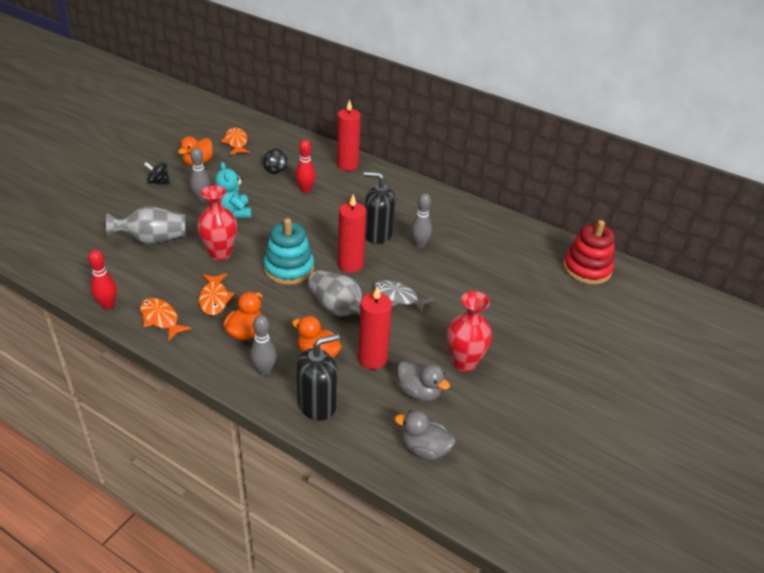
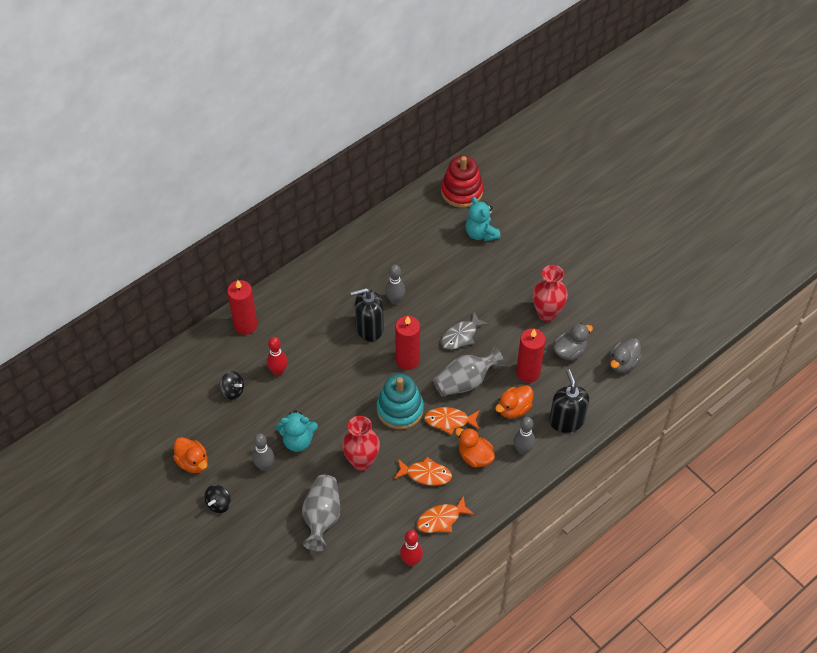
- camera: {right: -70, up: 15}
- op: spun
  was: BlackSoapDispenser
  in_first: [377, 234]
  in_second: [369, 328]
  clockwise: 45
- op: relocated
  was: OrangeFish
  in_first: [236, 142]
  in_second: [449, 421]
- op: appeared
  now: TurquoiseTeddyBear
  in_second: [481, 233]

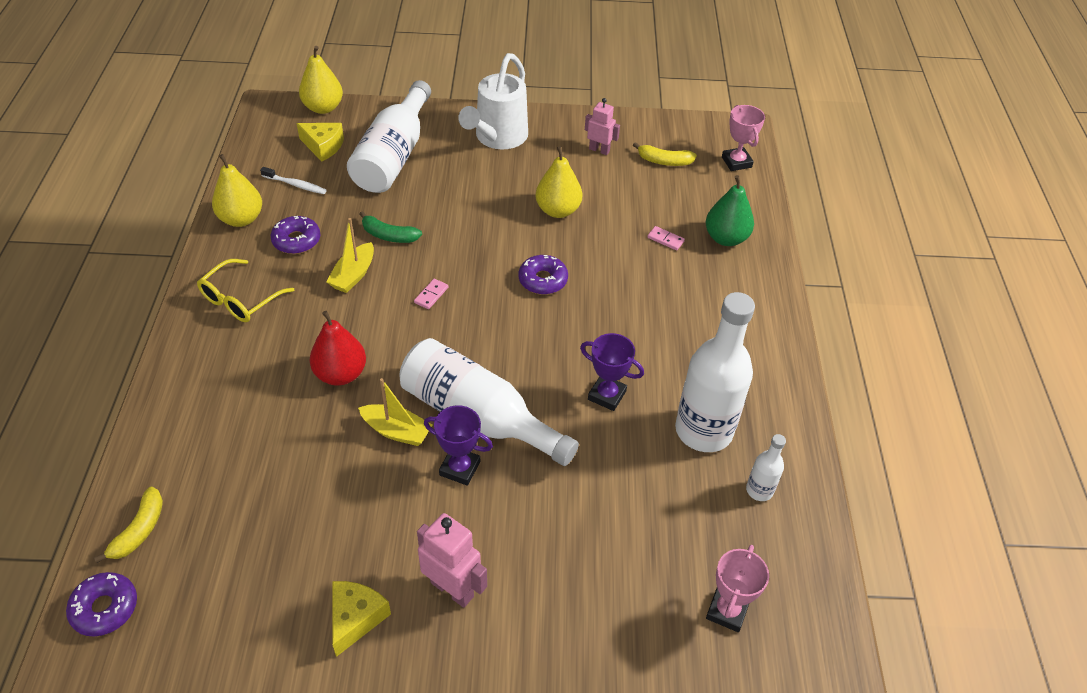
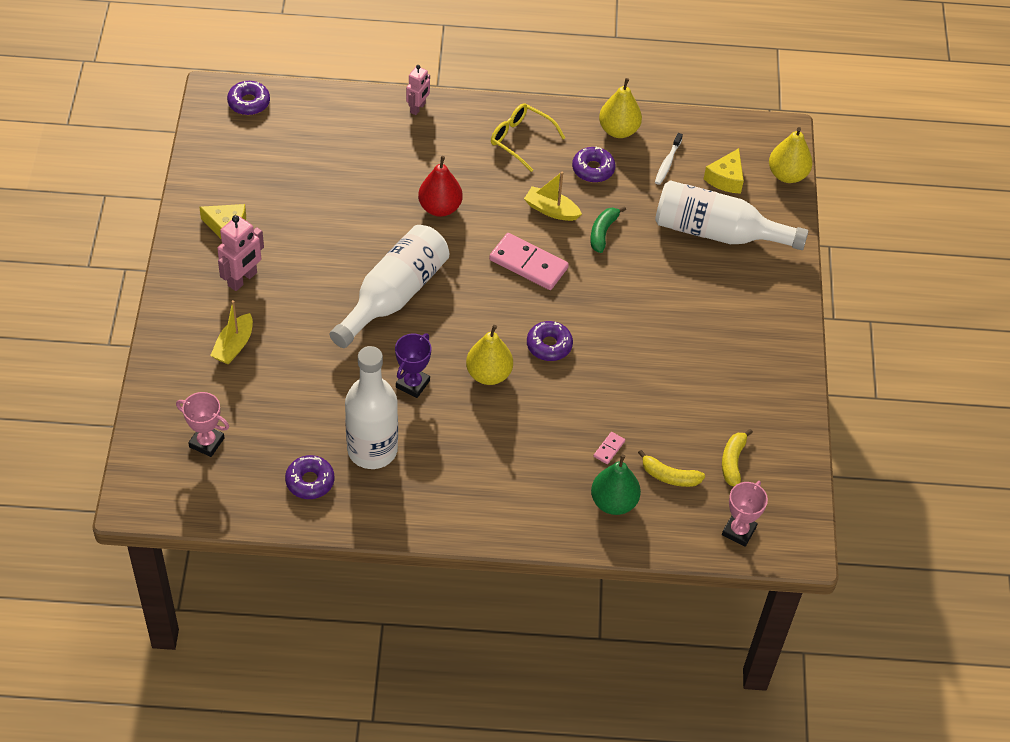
- camera: {right: 90, up: 5}
- op: relocated
  was: YellowBoat
  in_first: [396, 431]
  in_second: [234, 346]
- op: exchanged
  was: WhiteBottle
  now: PurpleDonut
  in_first: [759, 490]
  in_second: [310, 481]
- op: relocated
  was: PinkRobot
  in_first: [599, 150]
  in_second: [418, 108]
- op: relocated
  was: YellowPear
  in_first: [558, 210]
  in_second: [489, 374]
- op: size
  was: PinkDomino
  in_first: [431, 295]
  in_second: [528, 264]
  ratio: 2.27
- op: relocated
  was: YellowBanana
  in_first: [139, 530]
  in_second: [669, 476]
- op: spun
  was: PinkTrophy
  in_first: [736, 162]
  in_second: [739, 531]
  clockwise: -45
- op: missing
  was: PurpleTrophy
  in_first: [460, 468]
- op: missing
  was: WhiteWateringCan
  in_first: [497, 138]

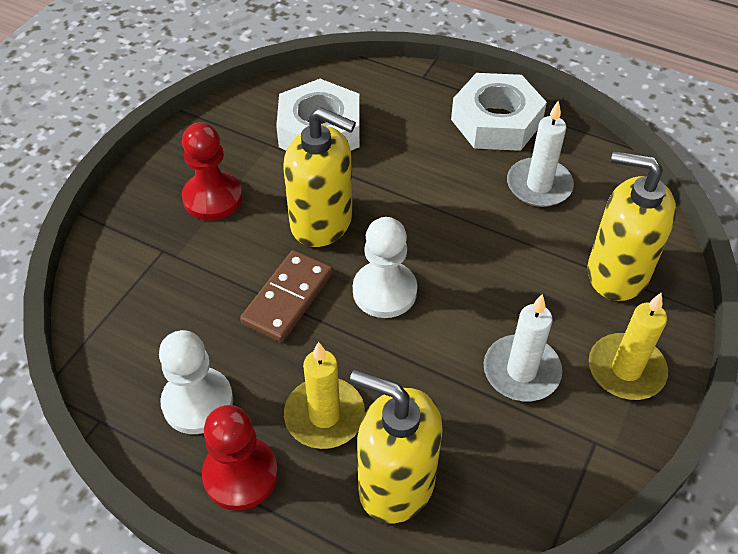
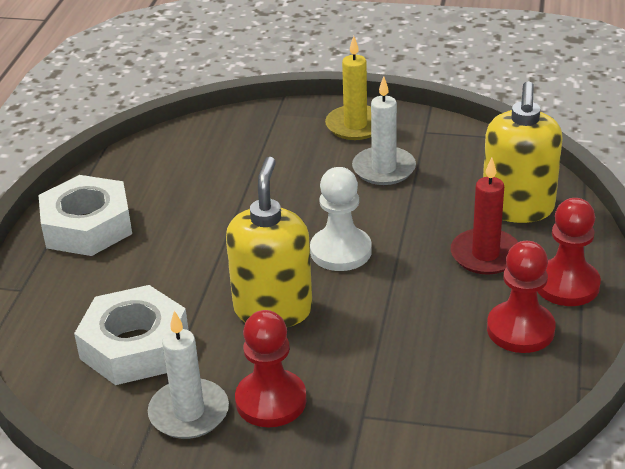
- camera: {right: -105, up: -15}
- op: relocated
  was: WhiteCandle
  in_first: [539, 185]
  in_second: [189, 412]
- op: colour
  was: YellowCandle
  now: RedCandle
  in_first: [324, 415]
  in_second: [485, 255]
- op: colour
  was: WhitePawn
  now: RedPawn
  in_first: [198, 402]
  in_second: [520, 329]
- op: missing
  was: BrownDomino
  in_first: [288, 298]
- op: missing
  was: YellowSoapDispenser
  in_first: [616, 273]

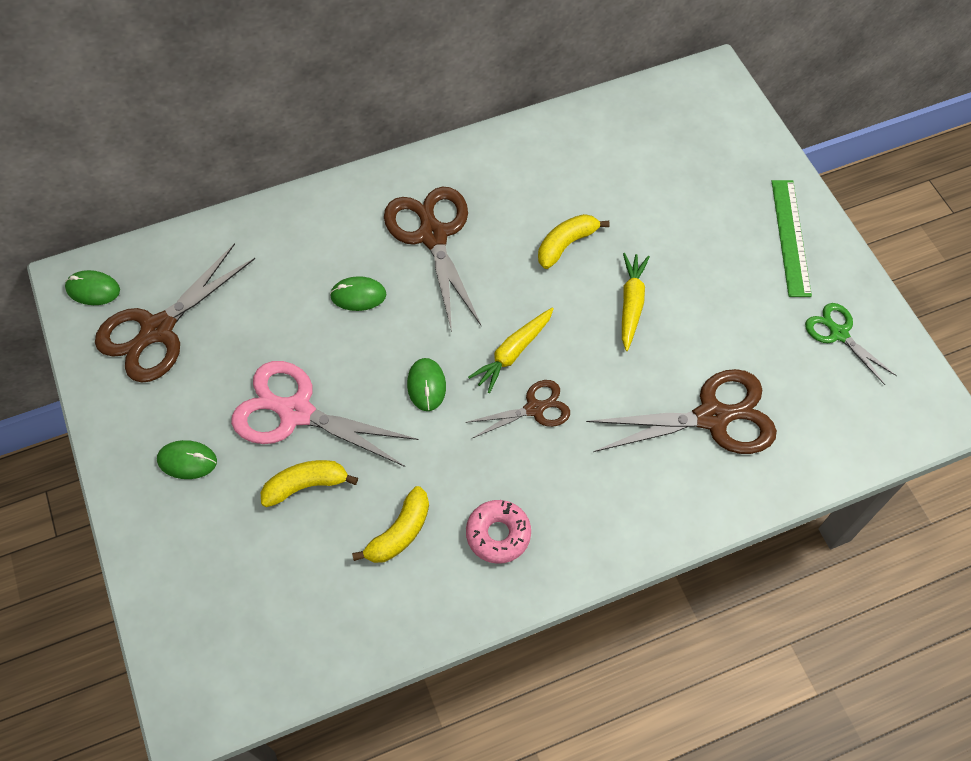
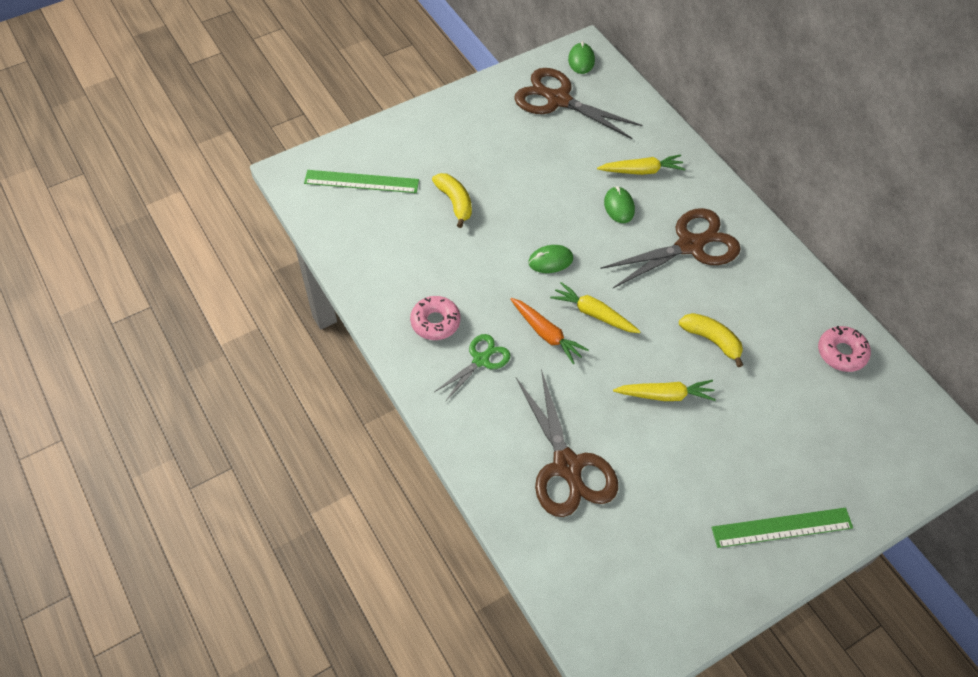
- camera: {right: 80, up: -5}
- op: appeared
  now: GreenRuler
  in_second: [361, 181]
- op: relocated
  was: GreenScissors
  in_first: [838, 333]
  in_second: [481, 360]
- op: exchanged
  was: BrownScissors
  now: OrangeCarrot
  in_first: [534, 409]
  in_second: [546, 334]
- op: appeared
  now: YellowCarrot
  in_second: [641, 171]
- op: appeared
  now: PinkDonut
  in_second: [841, 353]
- op: missing
  was: GreenMouse
  in_first: [187, 461]
- op: missing
  was: PinkScissors
  in_first: [296, 412]
- op: missing
  was: YellowBanana
  in_first: [400, 532]

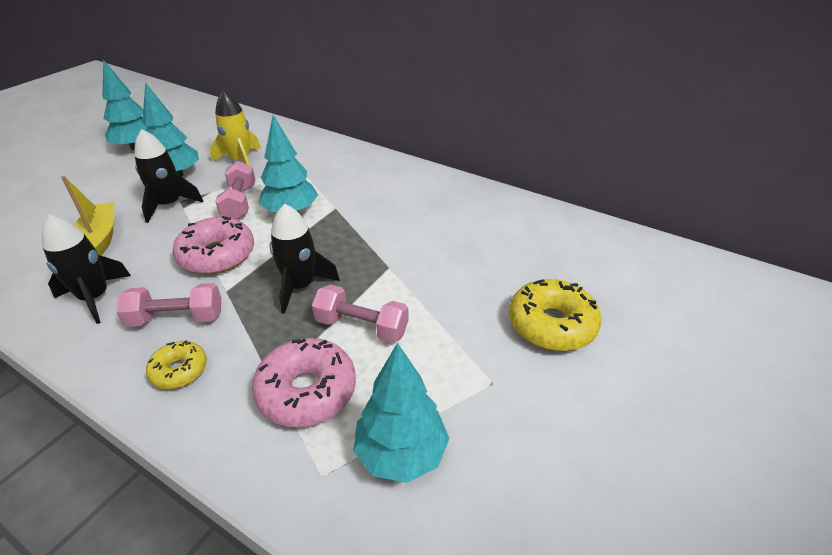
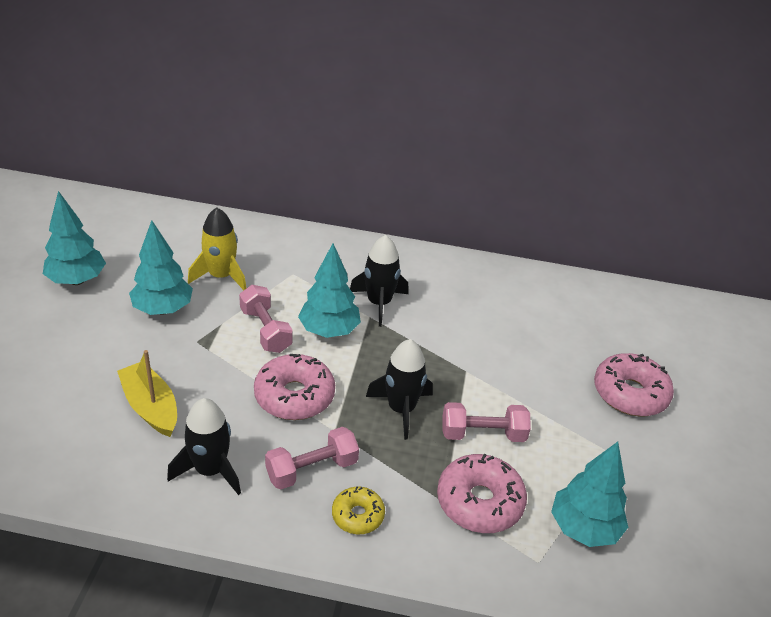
- camera: {right: -25, up: 0}
- op: relocated
  was: BlackRocket
  in_first: [169, 205]
  in_second: [379, 303]
- op: colour
  was: YellowDonut
  now: PinkDonut
  in_first: [551, 325]
  in_second: [630, 393]

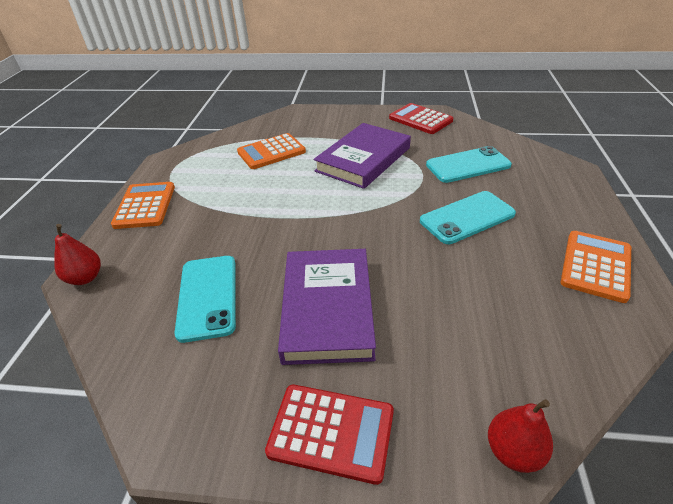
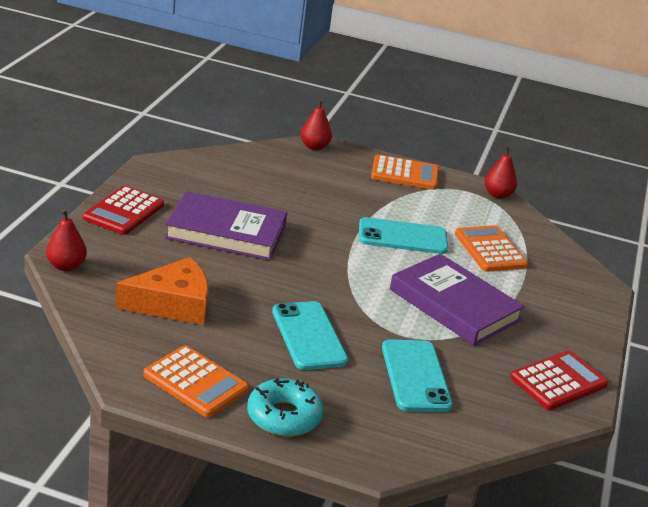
- camera: {right: 95, up: -10}
- op: appeared
  now: OrangeCheese
  in_second: [173, 304]
- op: appeared
  now: TurquoiseDonut
  in_second: [284, 416]
- op: relocated
  was: TurquoisePhone
  in_first: [208, 296]
  in_second: [402, 237]
- op: appeared
  now: RedPear
  in_second: [497, 195]

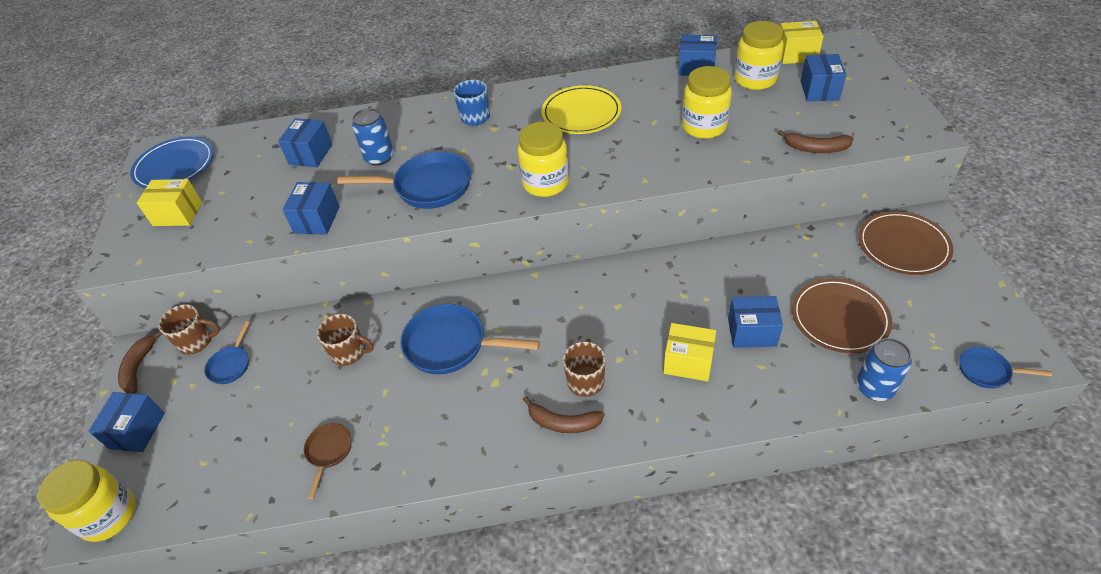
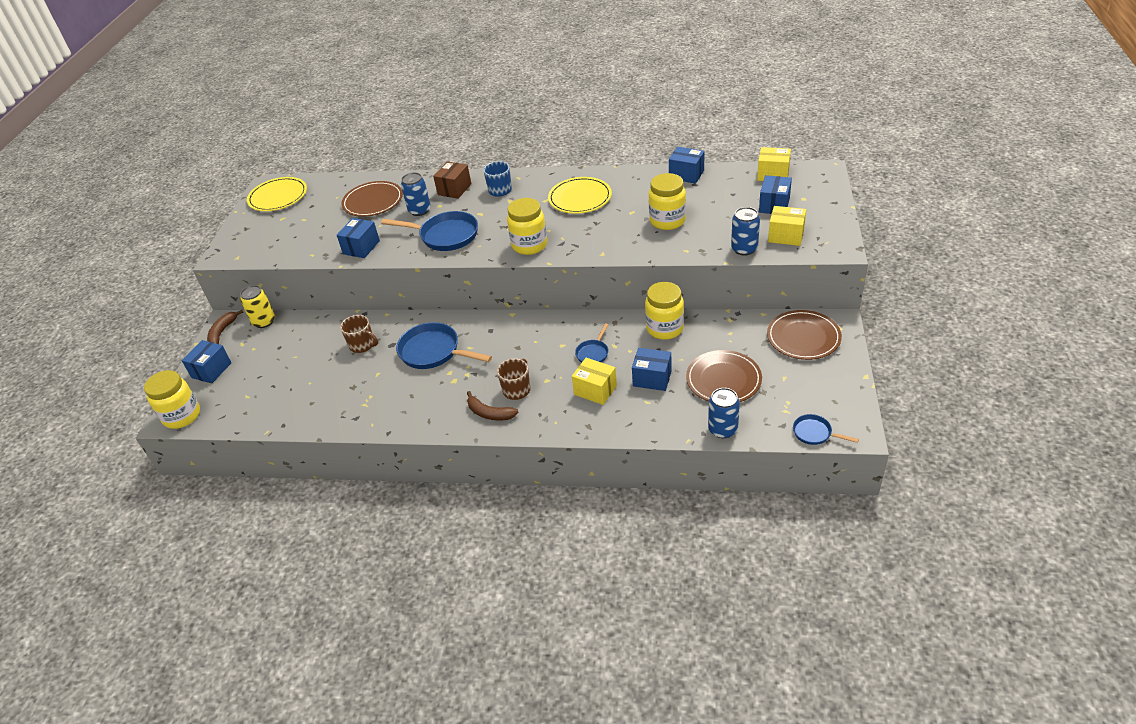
- camera: {right: 15, up: -5}
- op: exchanged
  was: BrownMug
  now: YellowCan
  in_first: [196, 341]
  in_second: [264, 321]
- op: colour
  was: BluePlate
  now: YellowPlate
  in_first: [174, 166]
  in_second: [278, 197]
- op: exchanged
  was: BlueBox
  now: BrownPlate
  in_first: [311, 154]
  in_second: [373, 201]
- op: appeared
  now: BrownBox
  in_second: [454, 189]
- op: relocated
  was: BluePan
  in_first: [231, 365]
  in_second: [593, 353]
- op: relocated
  was: YellowJar
  in_first: [755, 80]
  in_second: [664, 328]
- op: exchanged
  was: BrownBanana
  now: BlueCan
  in_first: [815, 148]
  in_second: [744, 249]
- op: relocated
  was: YellowBox
  in_first: [178, 214]
  in_second: [786, 236]
- op: missing
  was: BrownPan
  in_first: [329, 452]

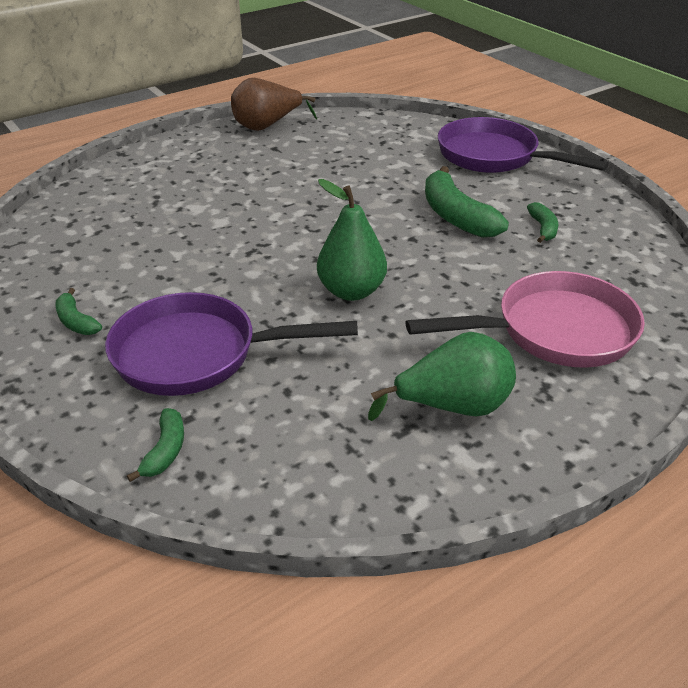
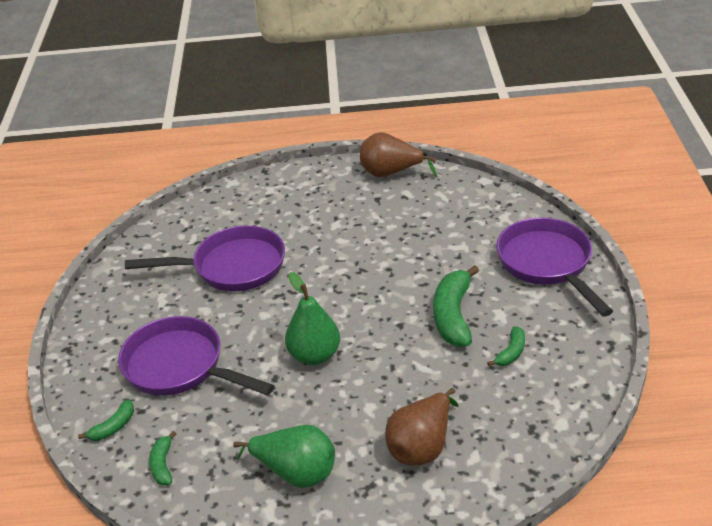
- camera: {right: 35, up: 0}
- op: appeared
  now: PurplePan
  in_second: [232, 267]
- op: relocated
  was: GreenBanana
  in_first: [76, 321]
  in_second: [163, 465]
- op: exchanged
  was: PinkPan
  now: BrownPear
  in_first: [554, 331]
  in_second: [422, 446]

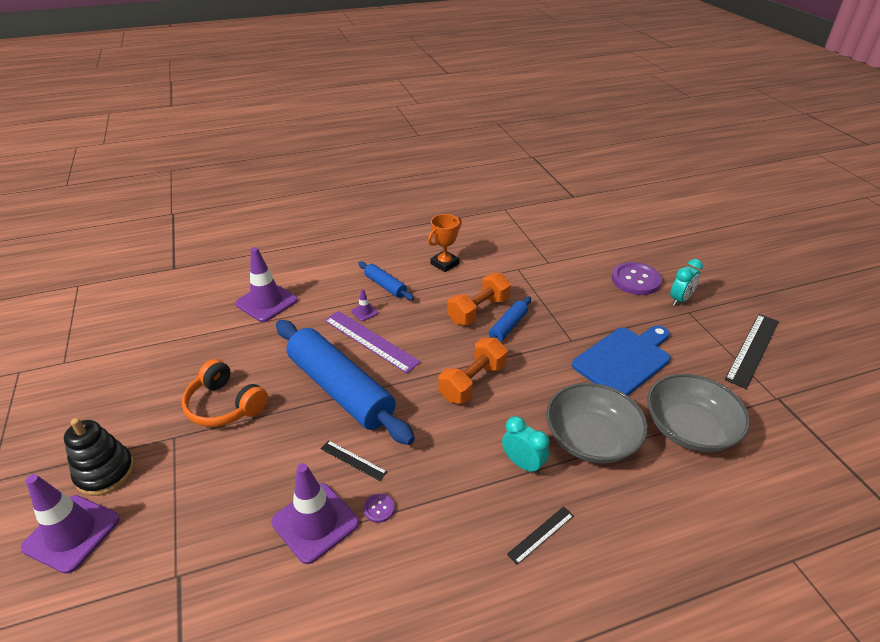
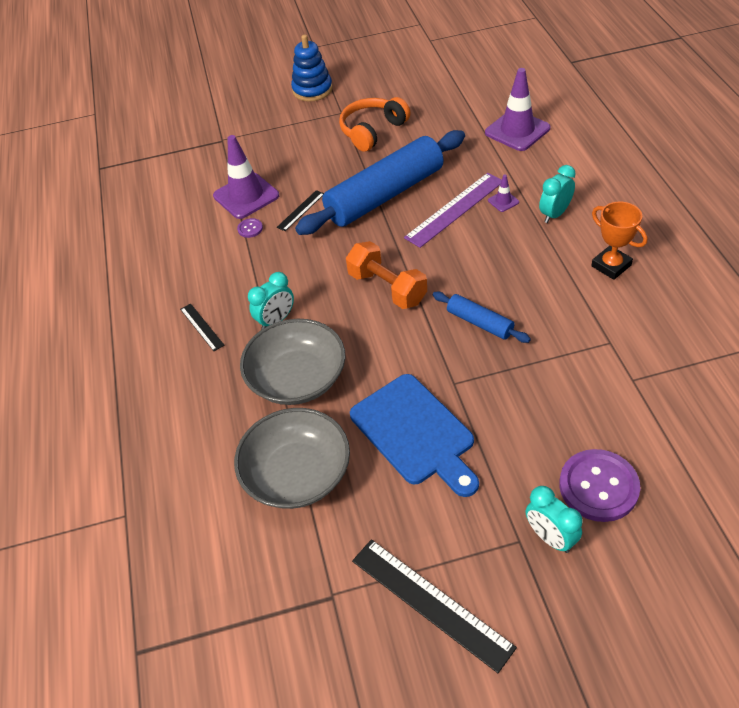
- camera: {right: 100, up: 10}
- op: colour
  was: BlackStackingToy
  now: BlueStackingToy
  in_first: [105, 472]
  in_second: [312, 90]
- op: exchanged
  was: BlueRollingPin
  now: TurquoiseClock
  in_first: [385, 286]
  in_second: [554, 214]
- op: missing
  was: PurpleTrafficCone
  in_first: [72, 533]
- op: missing
  was: OrangeDumbbell
  in_first: [478, 311]

